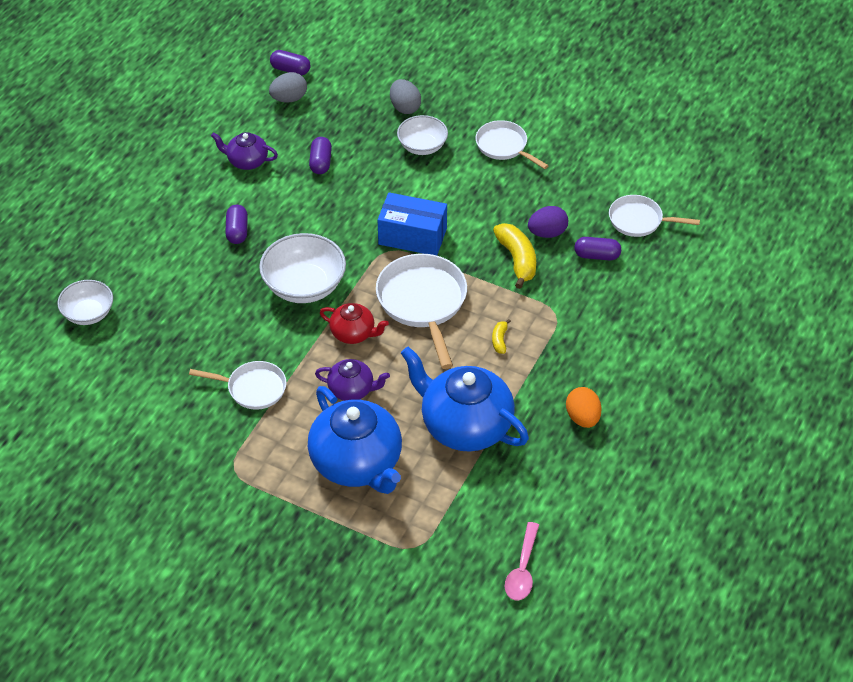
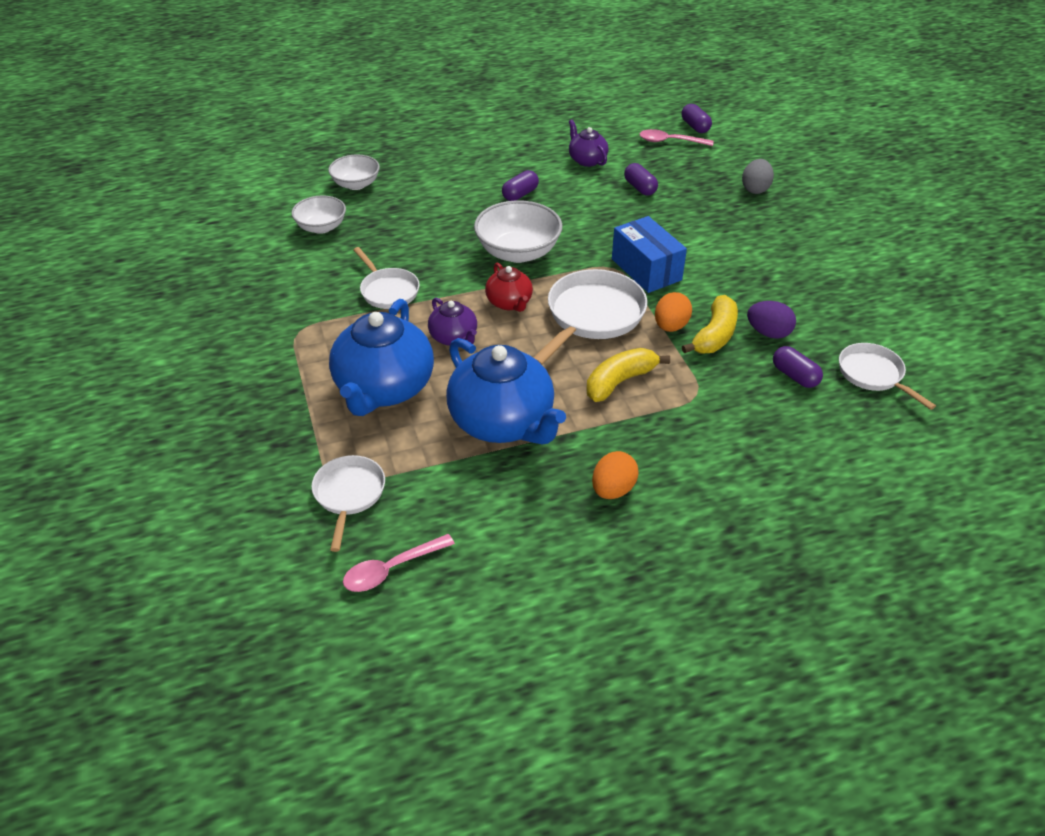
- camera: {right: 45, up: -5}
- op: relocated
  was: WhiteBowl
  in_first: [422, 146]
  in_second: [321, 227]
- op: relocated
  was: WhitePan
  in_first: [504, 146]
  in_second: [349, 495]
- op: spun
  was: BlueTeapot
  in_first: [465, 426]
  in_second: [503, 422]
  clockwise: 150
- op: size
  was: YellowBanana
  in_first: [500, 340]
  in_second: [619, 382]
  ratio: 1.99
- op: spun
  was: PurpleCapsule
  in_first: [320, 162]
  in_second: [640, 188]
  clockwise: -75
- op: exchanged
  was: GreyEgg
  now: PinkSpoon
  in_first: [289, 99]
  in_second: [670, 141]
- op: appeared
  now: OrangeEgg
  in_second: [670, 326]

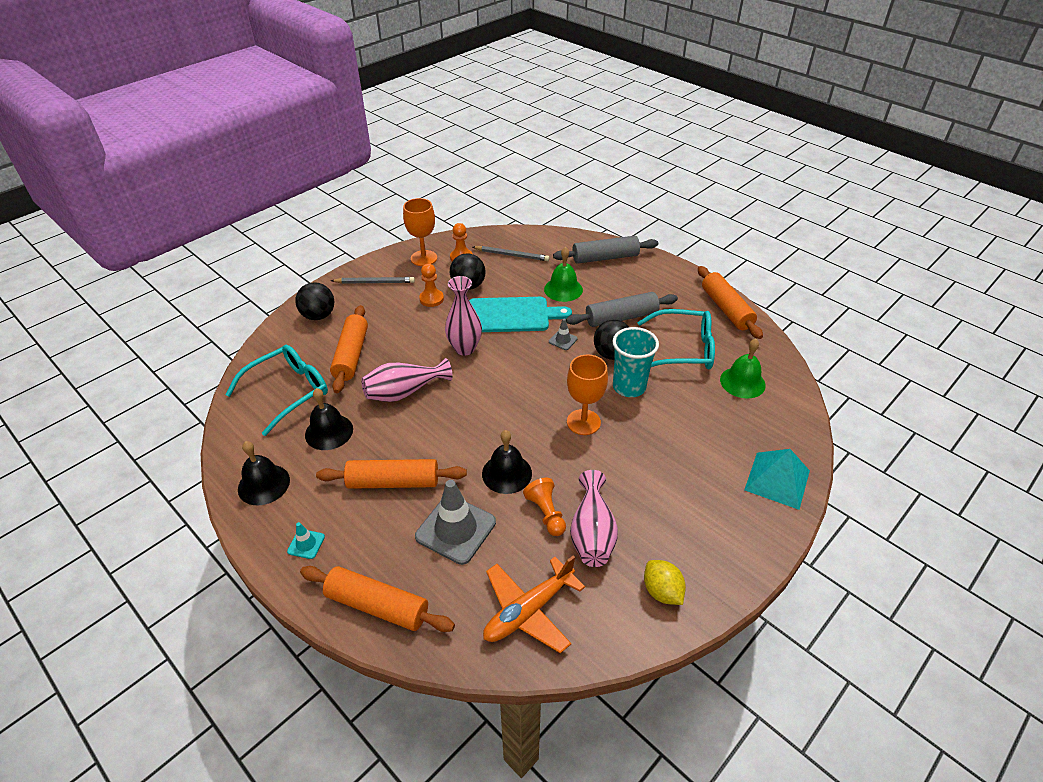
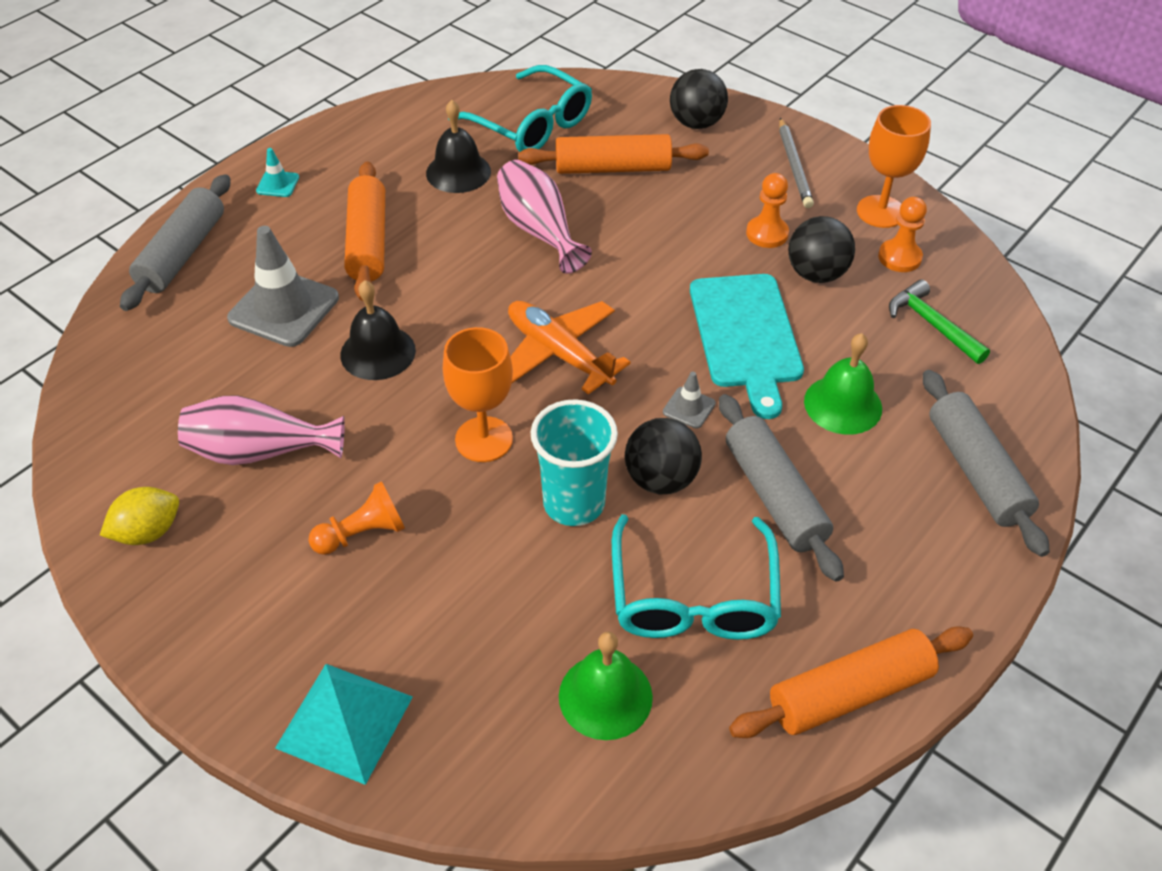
- camera: {right: 85, up: 5}
- op: colour
  was: OrangeRollingPin
  now: GreyRollingPin
  in_first: [377, 606]
  in_second: [182, 253]
- op: relocated
  was: OrangePawn
  in_first: [546, 513]
  in_second: [362, 533]
- op: relocated
  was: OrangePlane
  in_first: [528, 610]
  in_second: [559, 353]
- op: exchanged
  was: GreyPencil
  now: GreenHammer
  in_first: [511, 255]
  in_second: [931, 324]
- op: missing
  was: BlackBell
  in_first: [264, 484]
- op: missing
  was: PinkVase
  in_first: [465, 348]

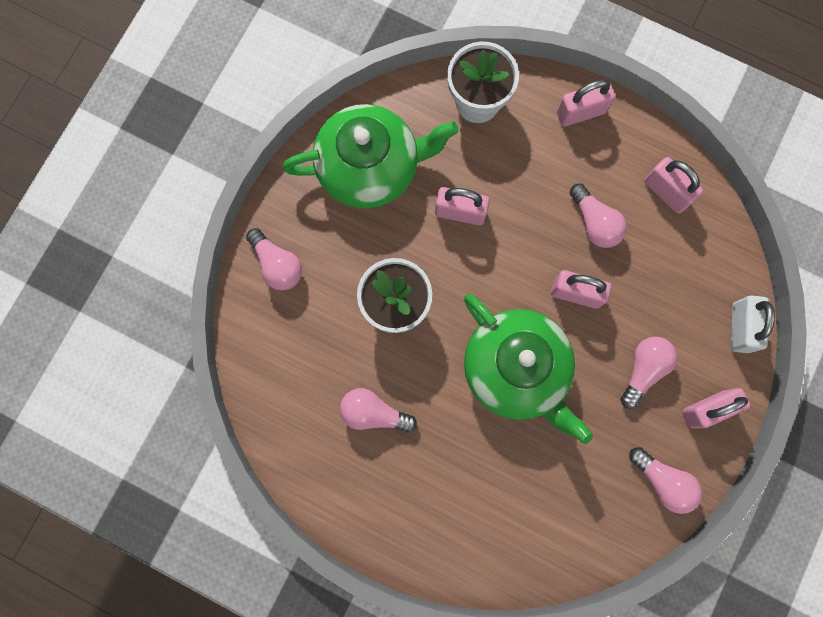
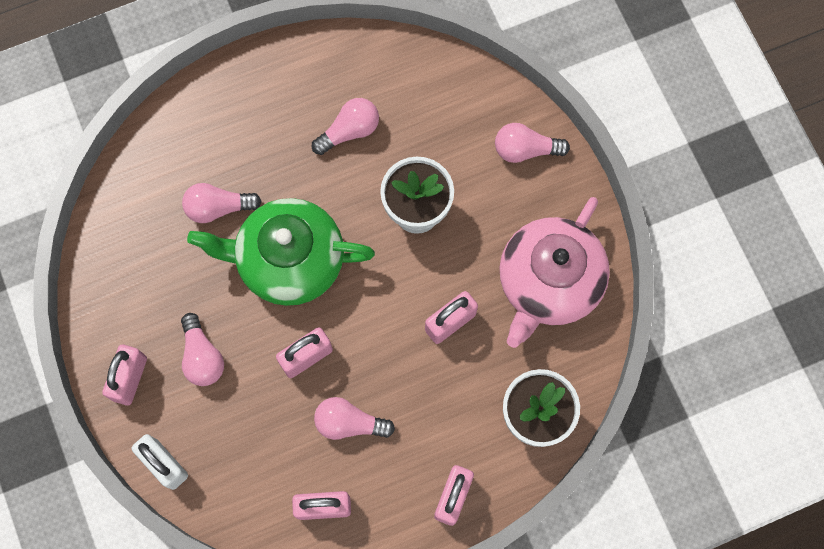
- camera: {right: 130, up: -5}
- op: relocated
  was: PinkLightBulb
  in_first: [662, 481]
  in_second: [218, 208]
- op: colour
  was: GreenTeapot
  now: PinkTeapot
  in_first: [370, 167]
  in_second: [548, 282]

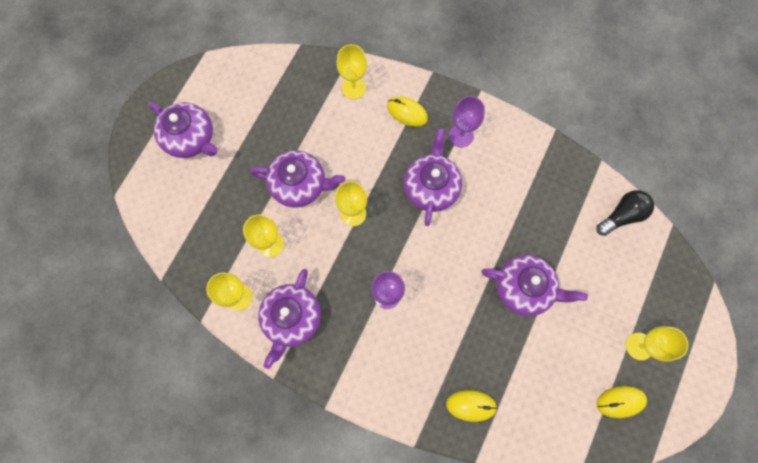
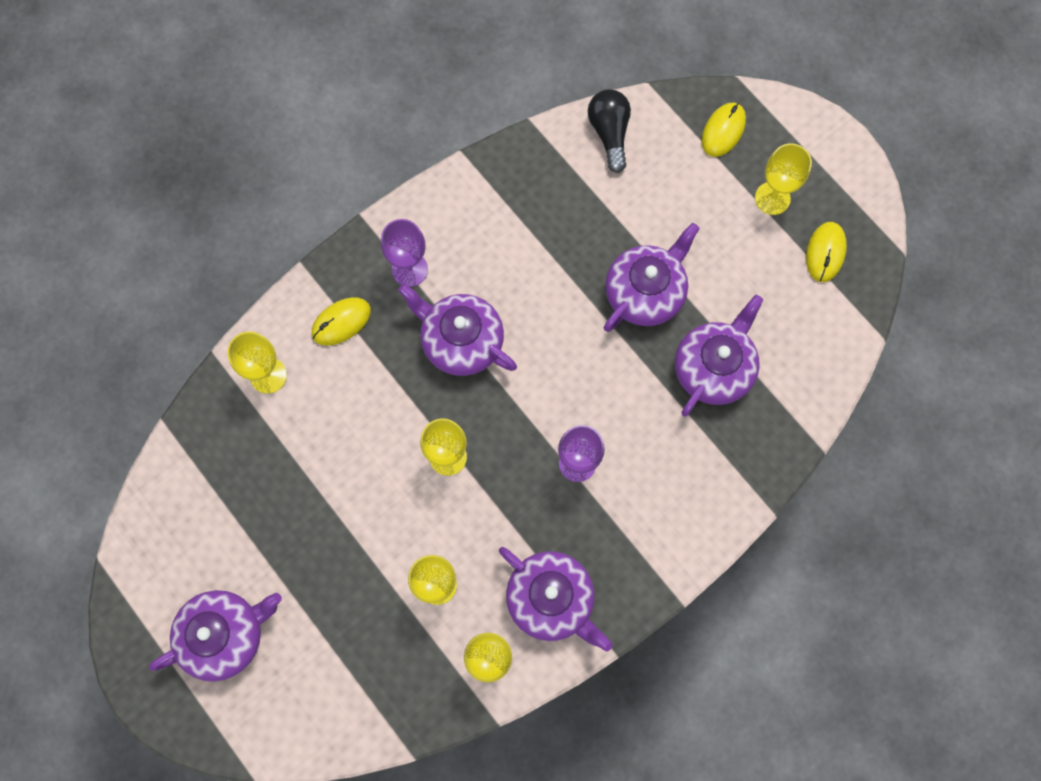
- camera: {right: -65, up: 0}
- op: relocated
  was: PurpleTeapot
  in_first: [300, 185]
  in_second: [713, 368]
- op: relocated
  was: YellowMouse
  in_first: [471, 405]
  in_second: [723, 131]

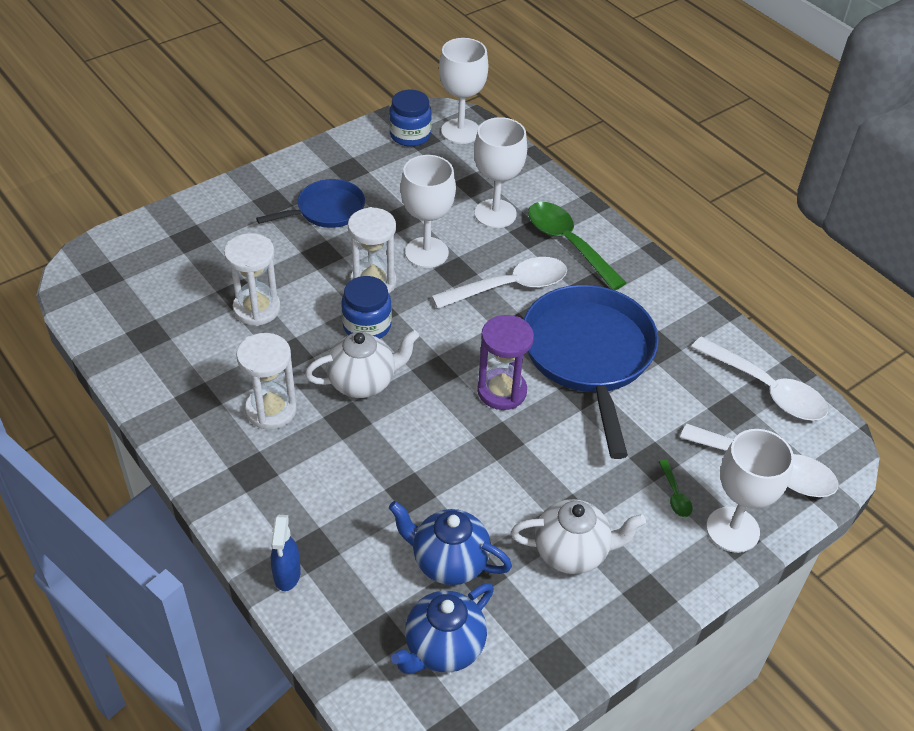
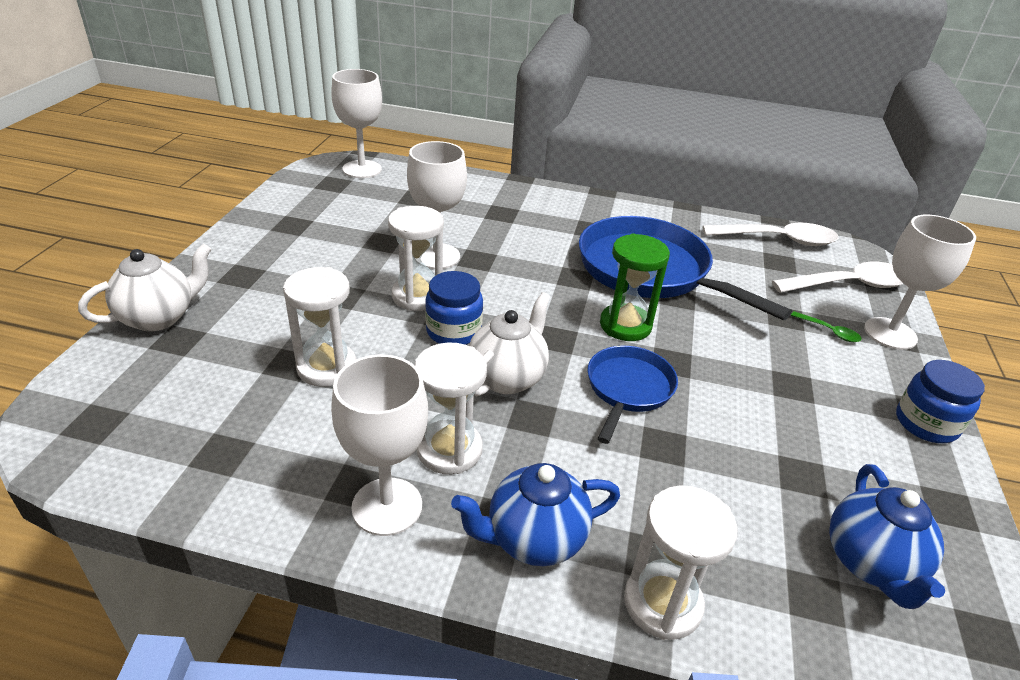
- camera: {right: -40, up: -10}
- op: relocated
  was: WhiteTeapot
  in_first: [572, 552]
  in_second: [159, 317]
- op: relocated
  was: WhiteGoblet
  in_first: [495, 214]
  in_second: [387, 506]
- op: relocated
  was: BlueTeapot
  in_first: [448, 562]
  in_second: [534, 539]
- op: relocated
  was: BluePan
  in_first: [326, 210]
  in_second: [628, 389]
- op: colour
  was: PurpleHourglass
  now: GreenHourglass
  in_first: [502, 391]
  in_second: [625, 325]
- op: exchanged
  was: BlueSprayBottle
  now: WhiteHourglass
  in_first: [287, 575]
  in_second: [662, 603]
- op: relocated
  was: BlueJar
  in_first: [410, 135]
  in_second: [926, 423]
- op: missing
  was: WhiteSpoon
  in_first: [510, 287]
- op: missing
  was: GreenSpoon
  in_first: [568, 243]

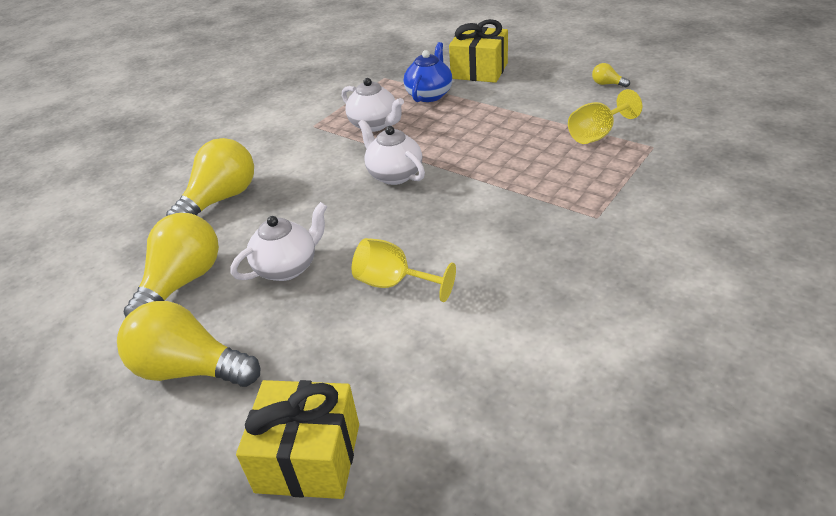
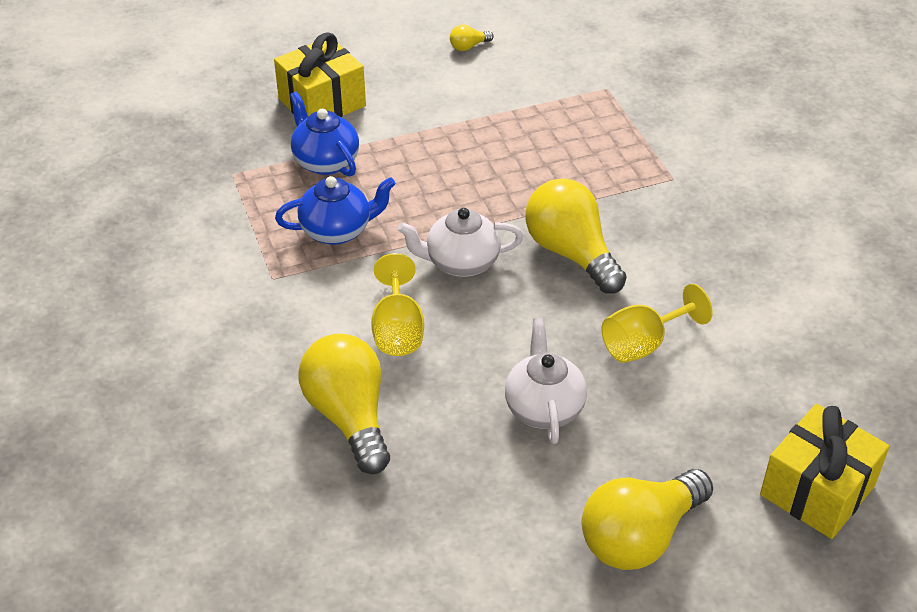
- camera: {right: -60, up: 5}
- op: colour
  was: WhiteTeapot
  now: BlueTeapot
  in_first: [374, 125]
  in_second: [337, 231]
- op: relocated
  was: YellowGoblet
  in_first: [597, 134]
  in_second: [397, 330]
- op: relocated
  was: YellowLightBulb
  in_first: [182, 283]
  in_second: [571, 253]

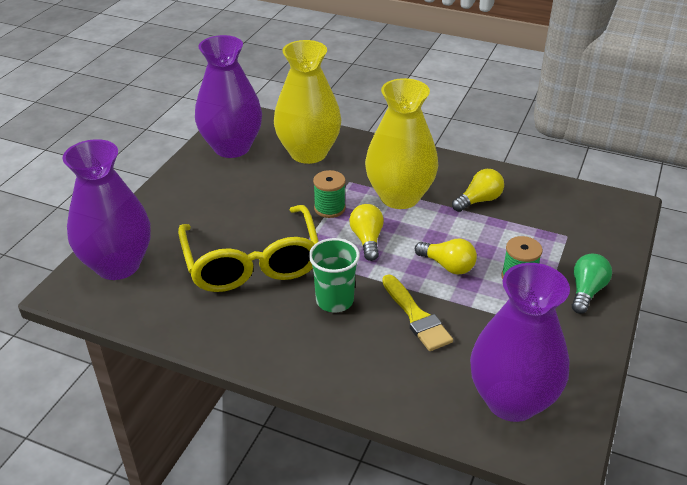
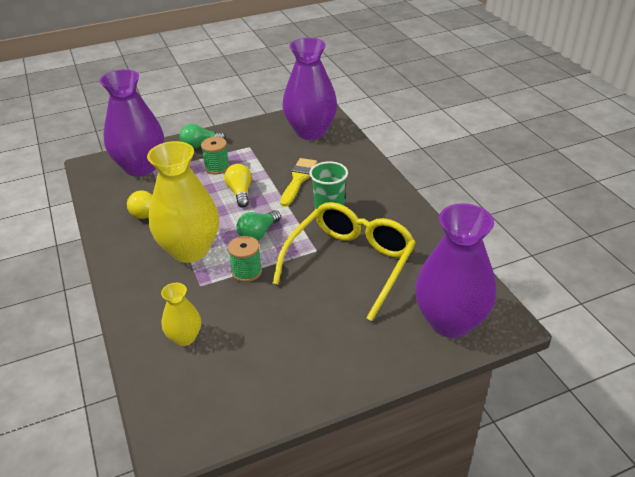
- camera: {right: -135, up: 0}
- op: relocated
  was: PurpleVase
  in_first: [232, 147]
  in_second: [141, 167]
- op: size
  was: YellowVase
  in_first: [308, 153]
  in_second: [185, 337]
  ratio: 0.5
- op: colour
  was: YellowLightBulb
  now: GreenLightBulb
  in_first: [367, 240]
  in_second: [258, 234]

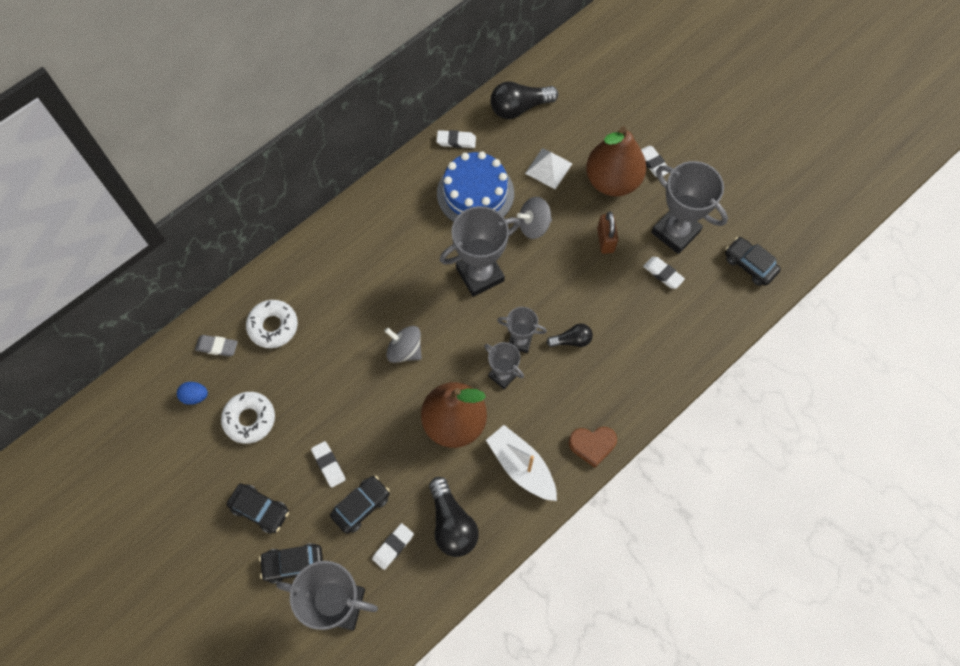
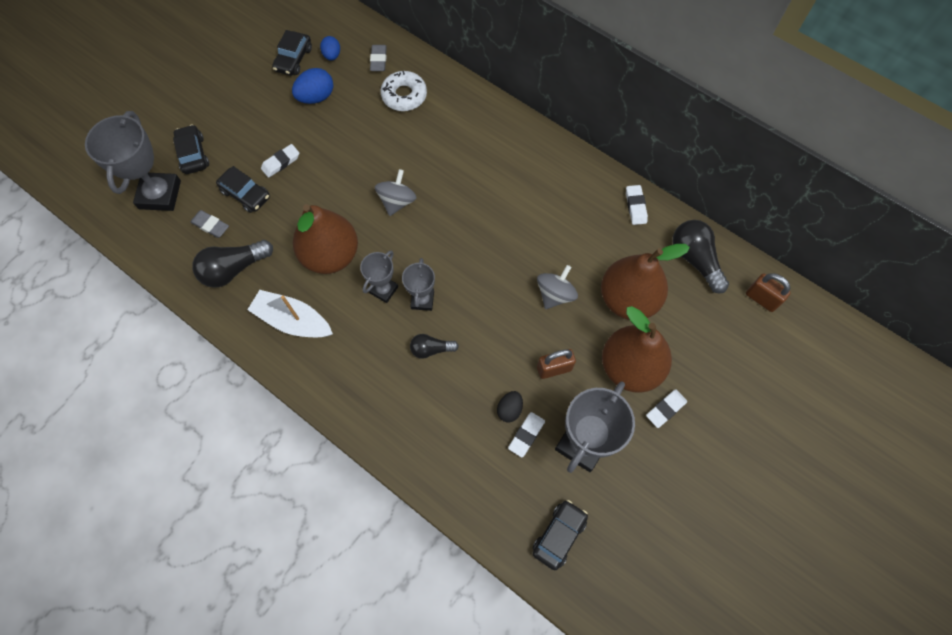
- camera: {right: 80, up: 0}
- op: colour
  was: WhiteEraser
  now: GreyEraser
  in_first: [393, 547]
  in_second: [210, 225]
- op: spun
  was: WhiteBoat
  in_first: [521, 466]
  in_second: [293, 320]
  clockwise: -105
- op: relocated
  was: BlackCar
  in_first: [260, 510]
  in_second: [293, 59]
- op: exchanged
  was: WhiteDonut
  now: BlueEgg
  in_first: [249, 419]
  in_second: [316, 97]
- op: spun
  was: BlackLightBulb
  in_first: [571, 340]
  in_second: [431, 349]
  clockwise: 105
- op: appeared
  now: BlackEgg
  in_second: [509, 409]
- op: spun
  was: GreySpinningTop
  in_first: [534, 225]
  in_second: [555, 294]
  clockwise: 60
- op: exchanged
  was: WhitePyramid
  now: BrownPear
  in_first: [548, 168]
  in_second: [628, 299]
- op: appeared
  now: BrownPadlock
  in_second: [761, 299]
- op: missing
  was: BlueCake
  in_first: [475, 193]
- op: missing
  was: GreyTrophy
  in_first: [480, 274]
- op: missing
  was: BrownHeart
  in_first: [592, 445]

